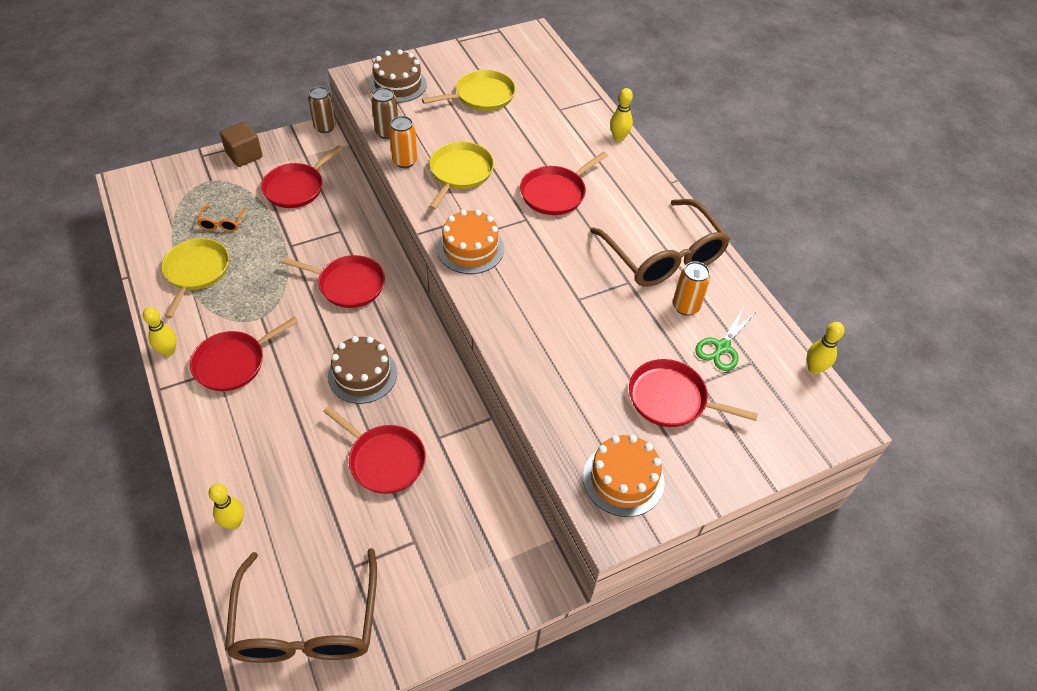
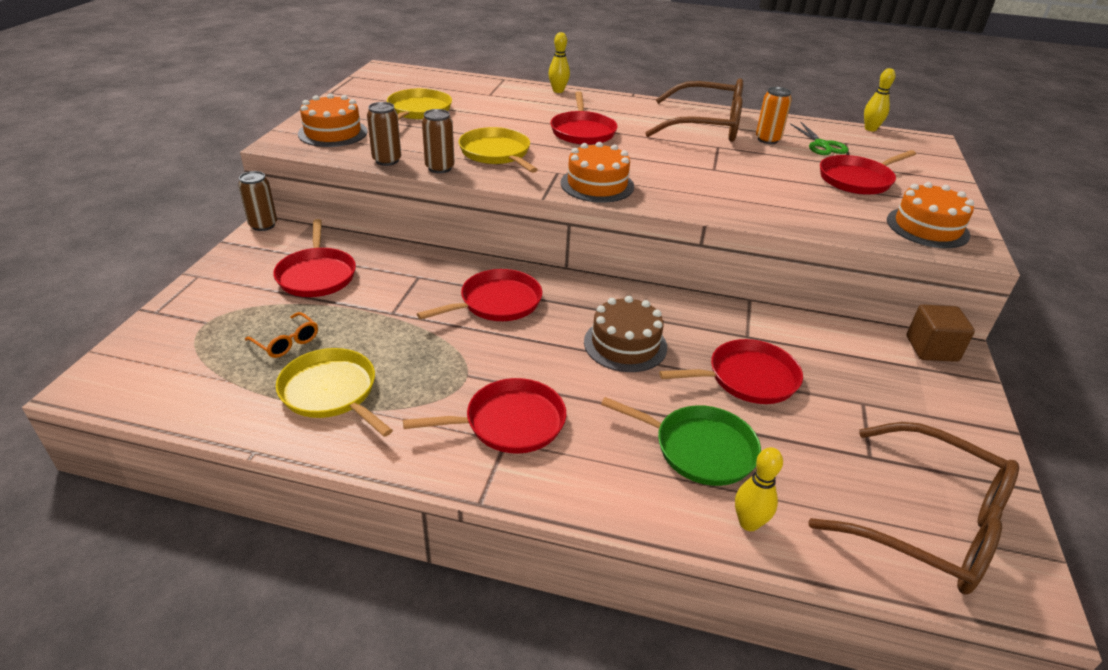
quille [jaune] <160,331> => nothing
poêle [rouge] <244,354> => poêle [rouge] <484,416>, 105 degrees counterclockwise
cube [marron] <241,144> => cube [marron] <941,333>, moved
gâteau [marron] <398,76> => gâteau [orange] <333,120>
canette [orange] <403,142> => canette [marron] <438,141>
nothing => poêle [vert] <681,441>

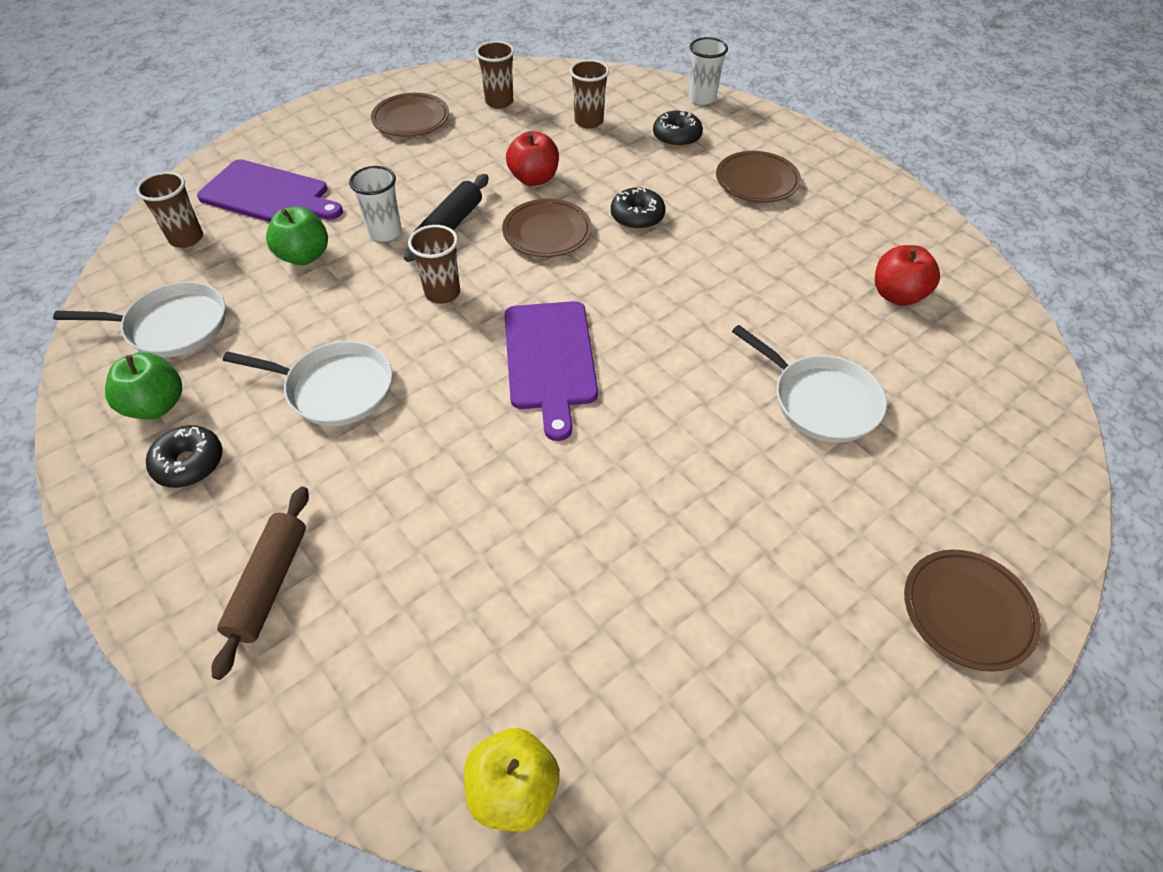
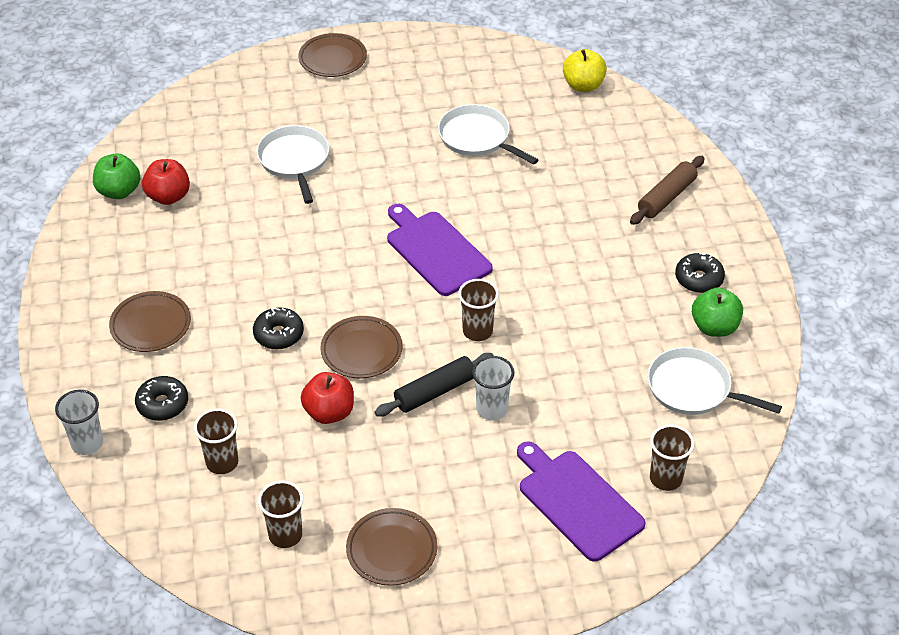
poêle [blanc] <307,383> => poêle [blanc] <488,134>, moved
pomme [vert] <297,235> => pomme [vert] <116,176>, moved
planche à découper [violet] <551,371> => planche à découper [violet] <440,250>, 60 degrees counterclockwise

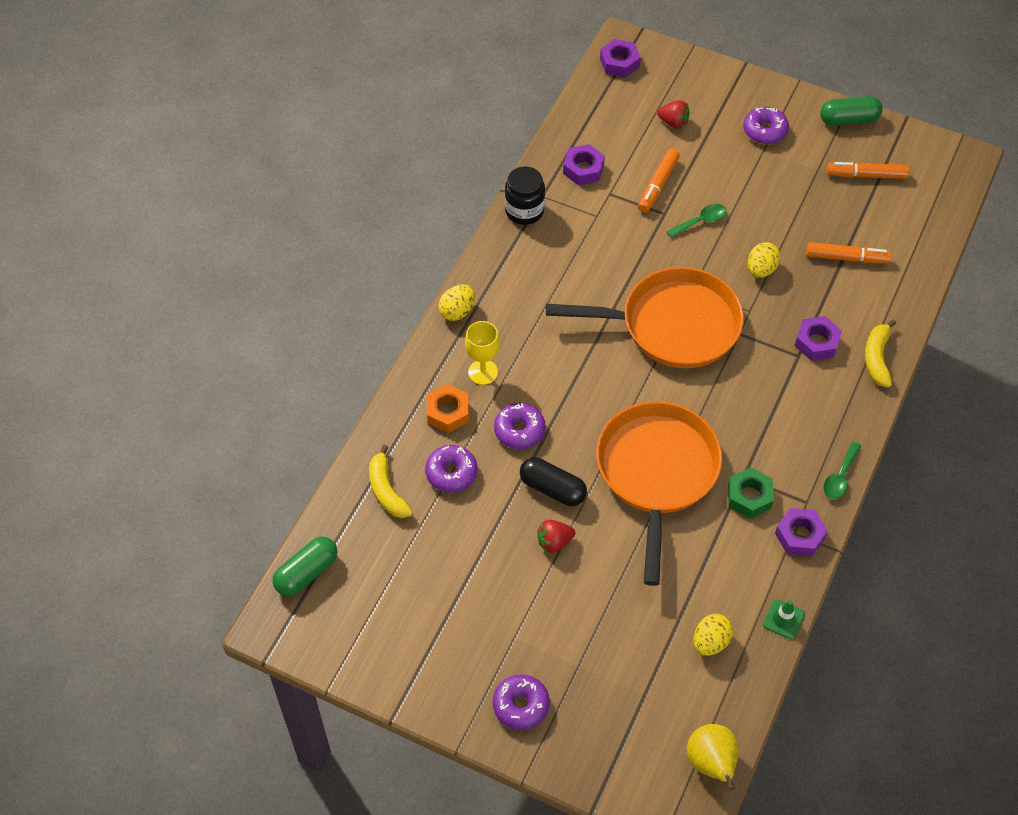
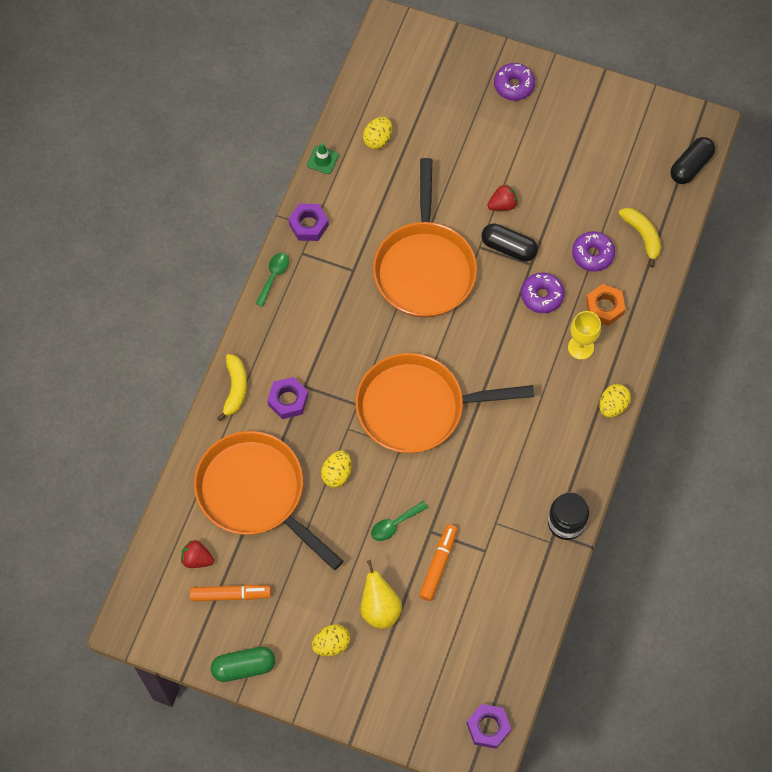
gélule [vert] <305,566> => gélule [noir] <692,160>
écrou [violet] <584,165> => nothing
fraise [rouge] <673,114> => fraise [rouge] <197,554>, moved
poire [jaune] <713,757> => poire [jaune] <381,594>, moved
écrou [vert] <751,492> => nothing
beignet [violet] <766,125> => œuf [jaune] <331,640>
feutre [orange] <849,252> => poêle [orange] <268,500>

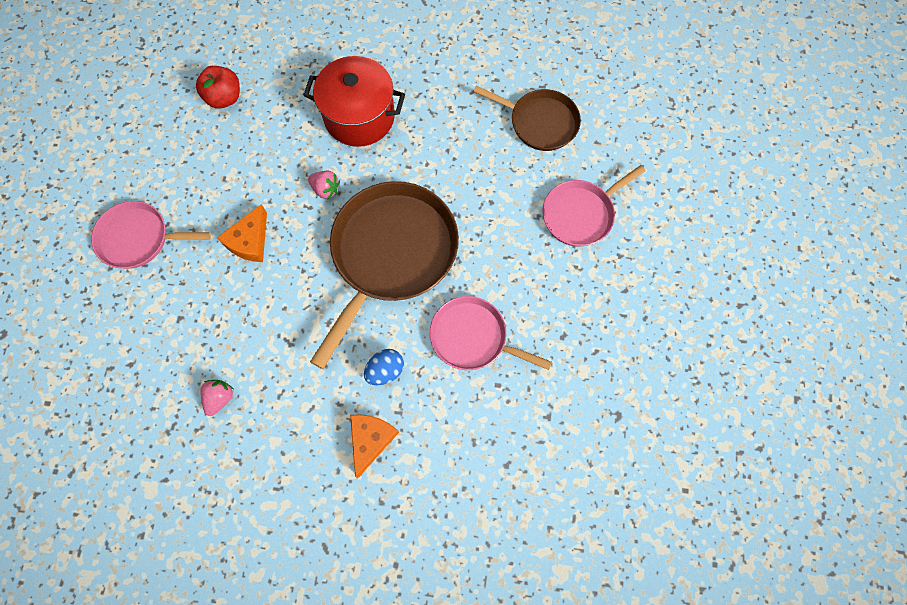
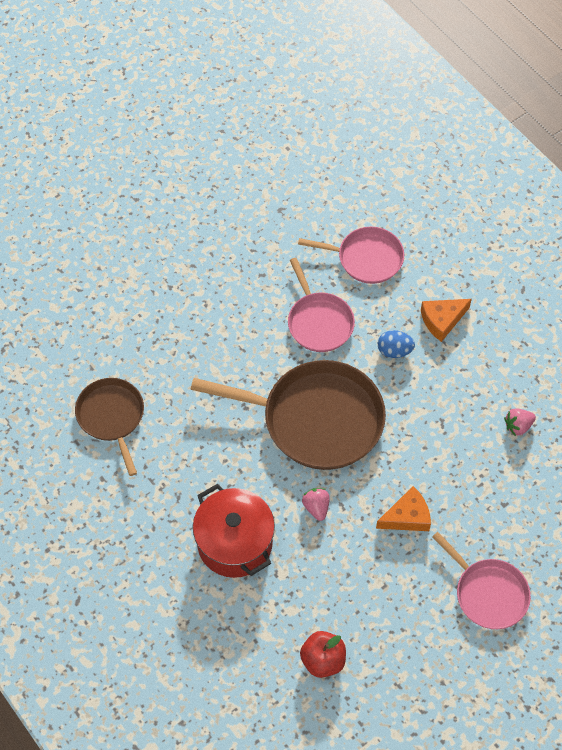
poêle [marron] <384,275> => poêle [marron] <288,415>, 150 degrees counterclockwise
poêle [rose] <594,205> => poêle [rose] <351,255>, moved

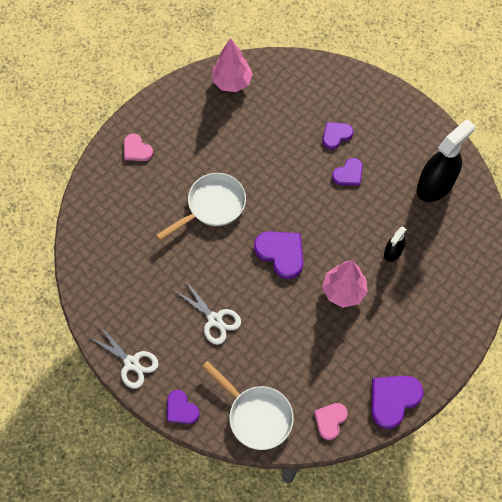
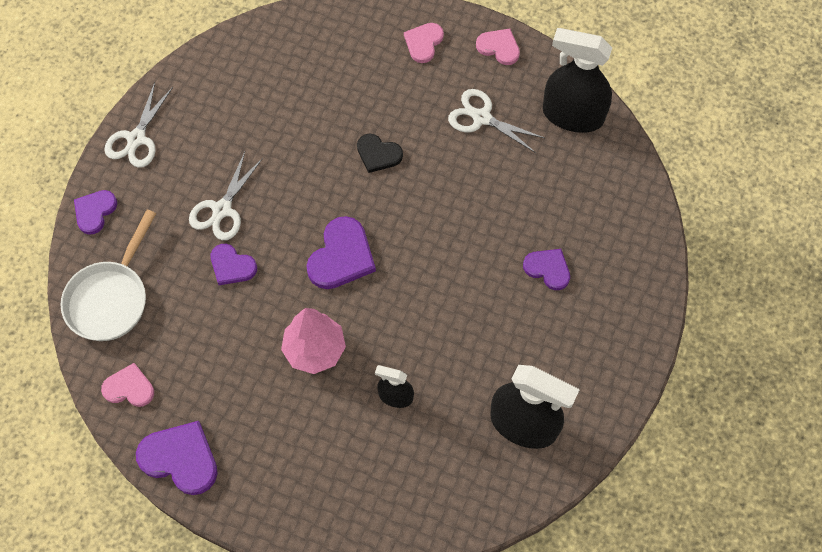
poêle [blanc] <201,207> => cœur [noir] <380,153>
arbre [rose] <232,65> => vaporisateur [noir] <577,80>
cœur [violet] <347,172> => cœur [violet] <234,264>, moved
nothing => ciseaux [blanc] <496,121>
nothing => cœur [rose] <498,47>

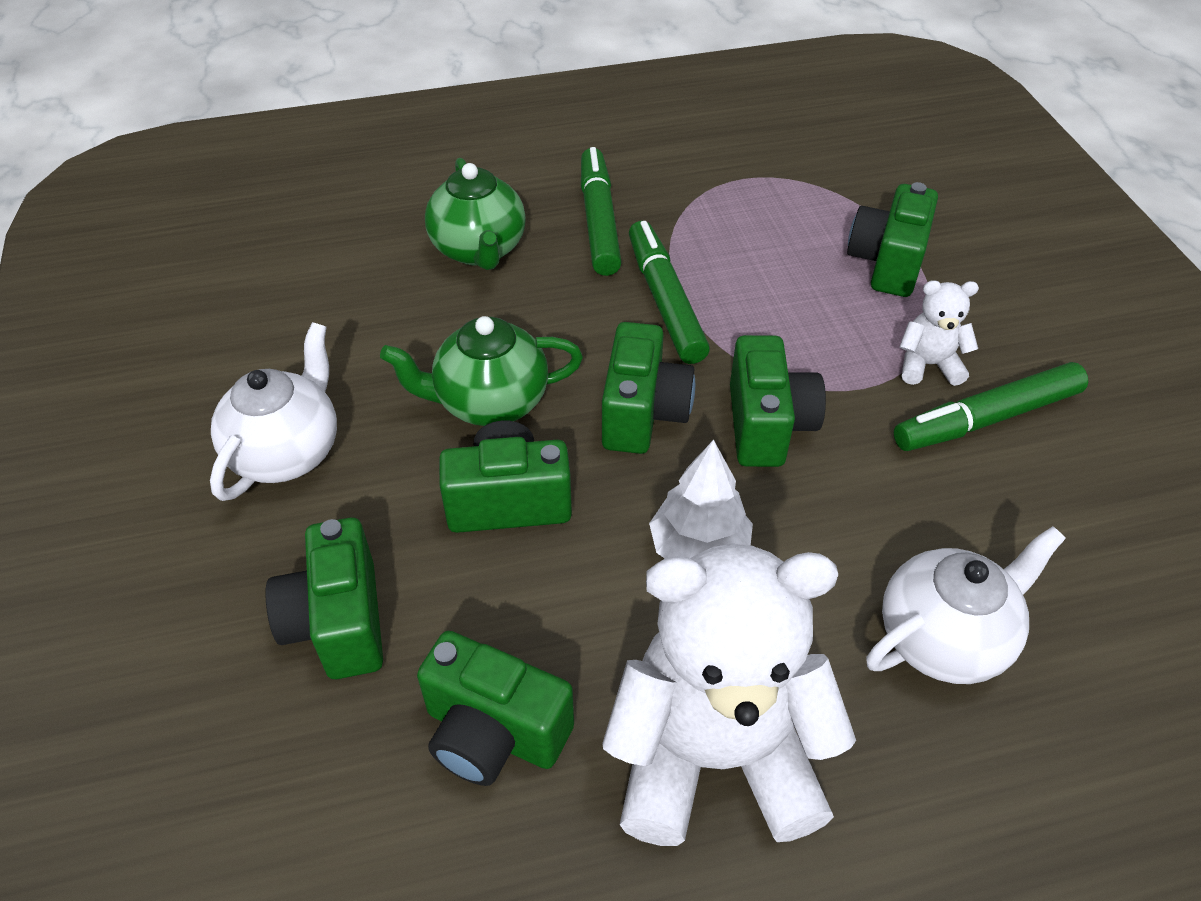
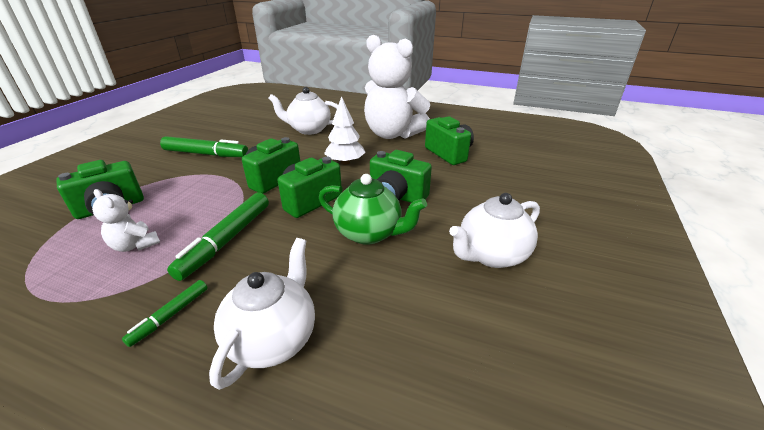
appareil photo [vert] <324,598> => nothing
théière [vert] <475,214> => théière [blanc] <262,314>
feutre [vert] <601,211> => feutre [vert] <164,313>, x0.54
ours en peluche [blanc] <939,333> => ours en peluche [blanc] <126,220>, moved

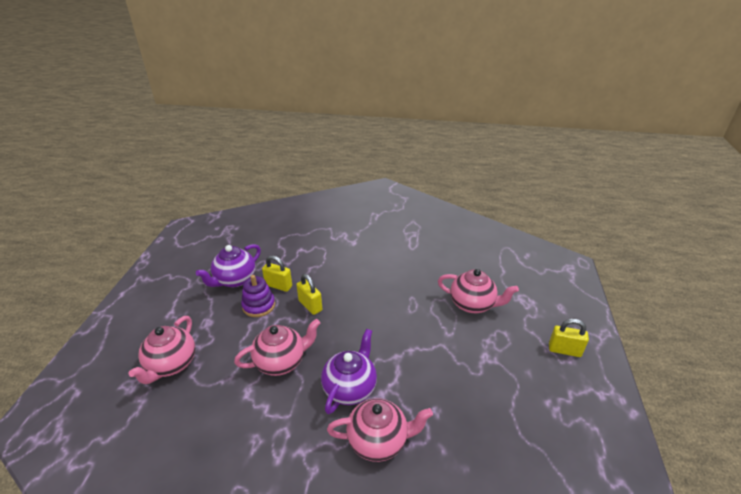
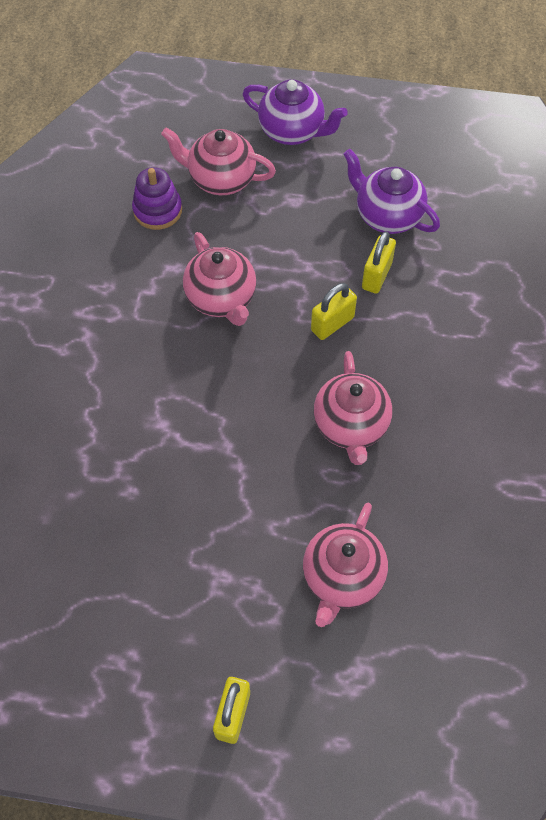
jouet à empiler [violet] <258,296> => jouet à empiler [violet] <157,198>, moved
théière [violet] <349,371> => théière [violet] <295,112>, moved
théière [rose] <380,430> => théière [rose] <353,408>, moved

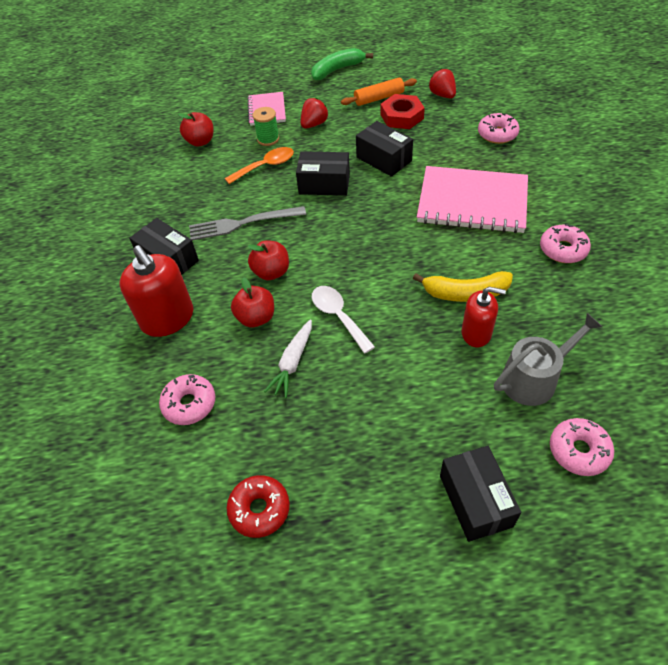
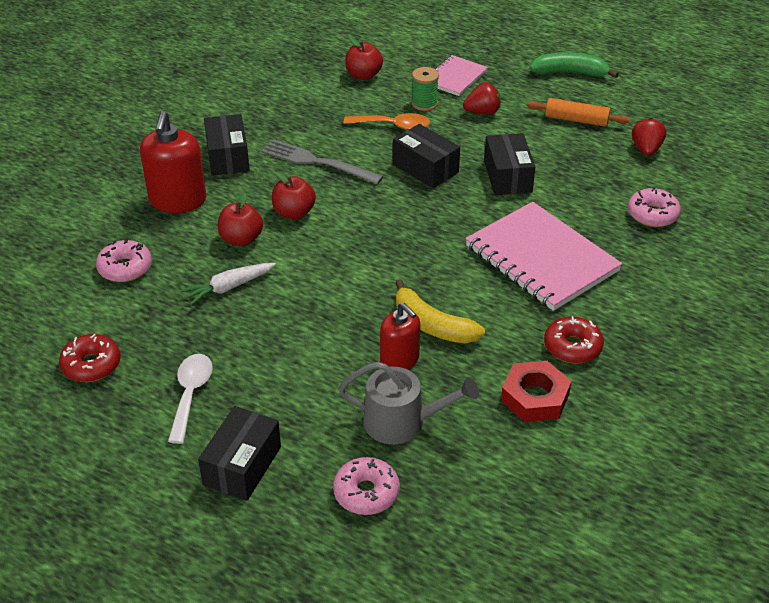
cuillère [blanc] <343,320> => cuillère [blanc] <190,399>, moved
écrou [rouge] <402,111> => écrou [rouge] <536,391>, moved
beignet [rose] <565,243> => beignet [rouge] <574,340>

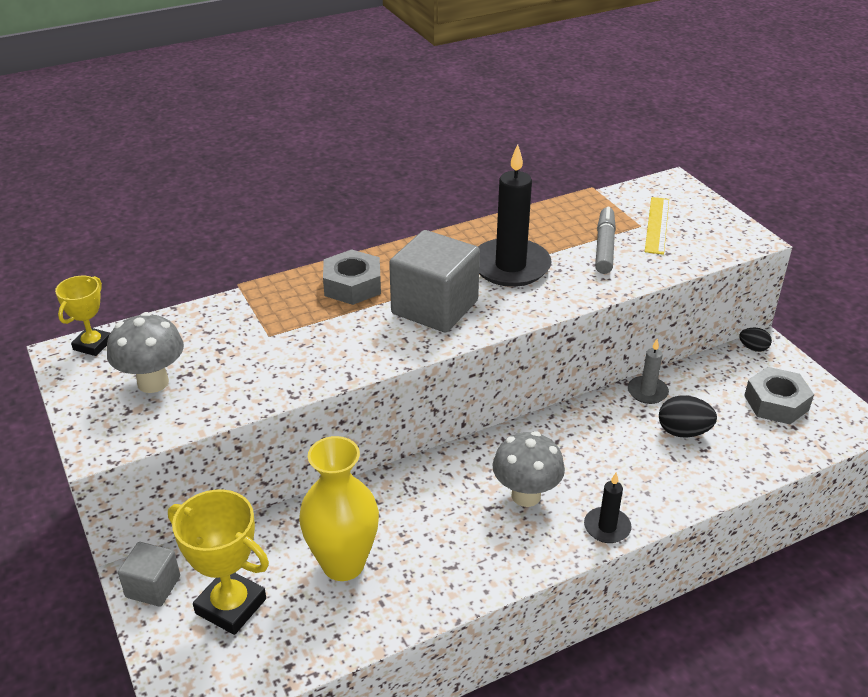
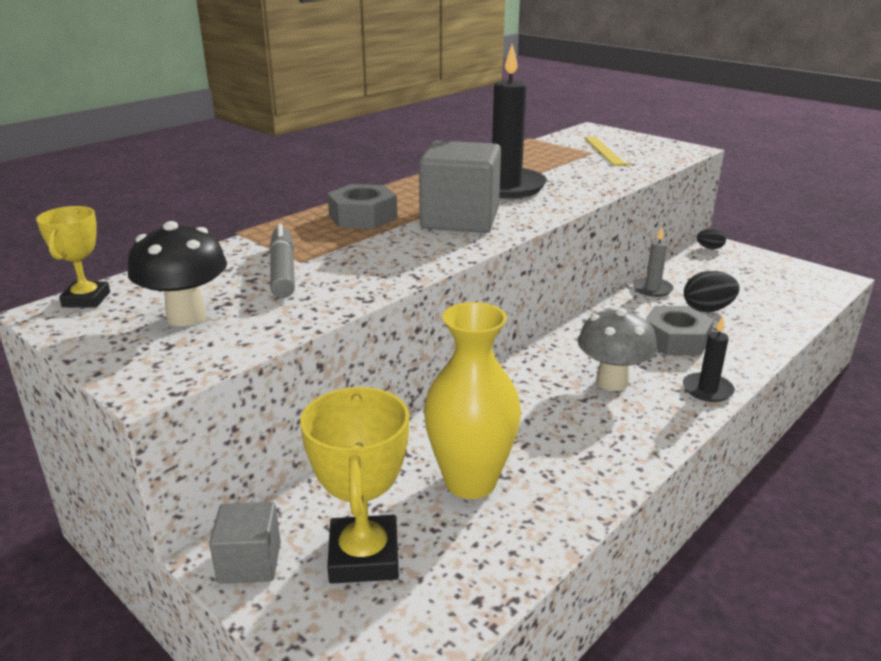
champignon [gris] <145,352> => champignon [noir] <177,273>
trophée [jaune] <218,562> => trophée [jaune] <354,485>, 75 degrees clockwise
feutre [gris] <605,240> => feutre [gris] <282,261>, moved
écrou [gris] <779,395> => écrou [gris] <680,330>, moved

